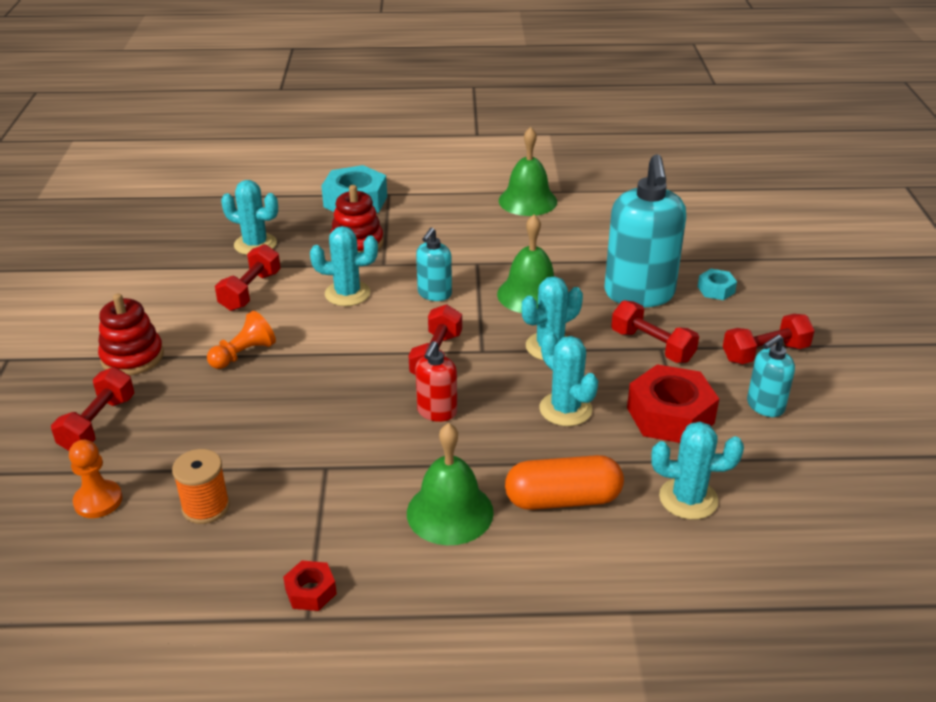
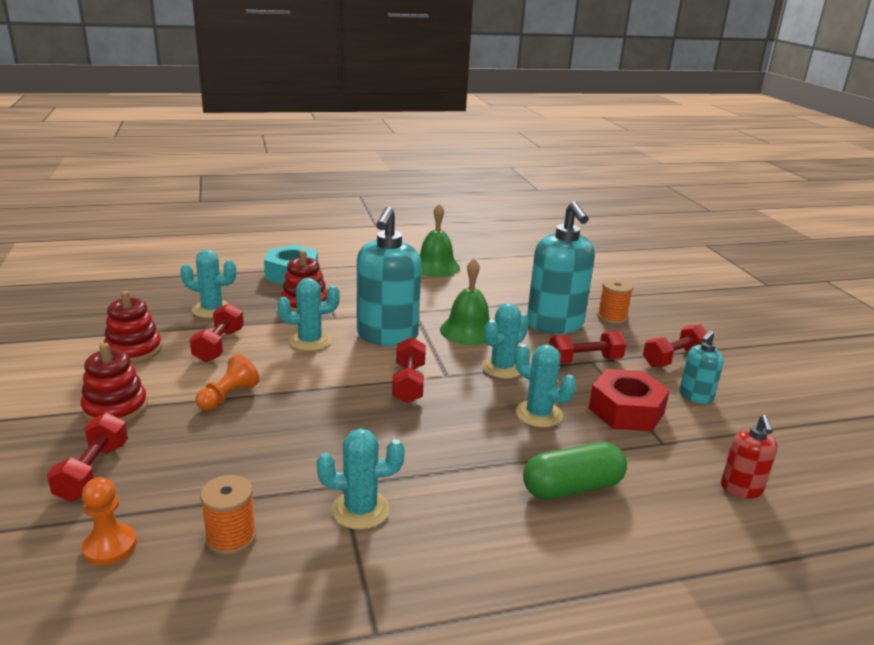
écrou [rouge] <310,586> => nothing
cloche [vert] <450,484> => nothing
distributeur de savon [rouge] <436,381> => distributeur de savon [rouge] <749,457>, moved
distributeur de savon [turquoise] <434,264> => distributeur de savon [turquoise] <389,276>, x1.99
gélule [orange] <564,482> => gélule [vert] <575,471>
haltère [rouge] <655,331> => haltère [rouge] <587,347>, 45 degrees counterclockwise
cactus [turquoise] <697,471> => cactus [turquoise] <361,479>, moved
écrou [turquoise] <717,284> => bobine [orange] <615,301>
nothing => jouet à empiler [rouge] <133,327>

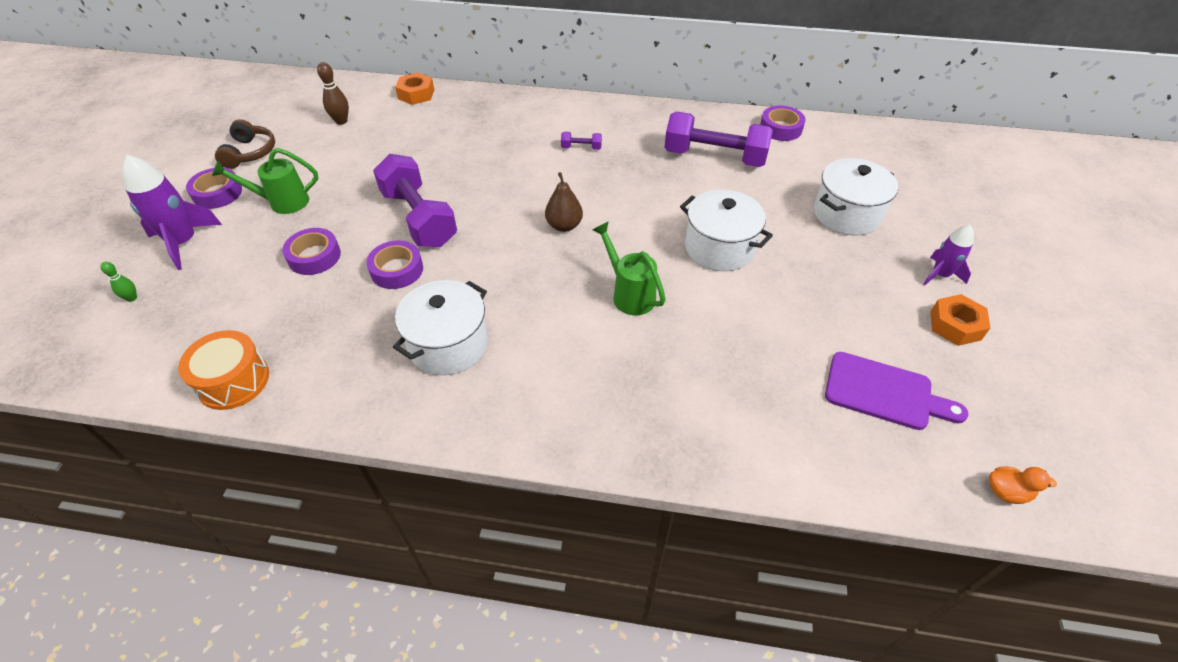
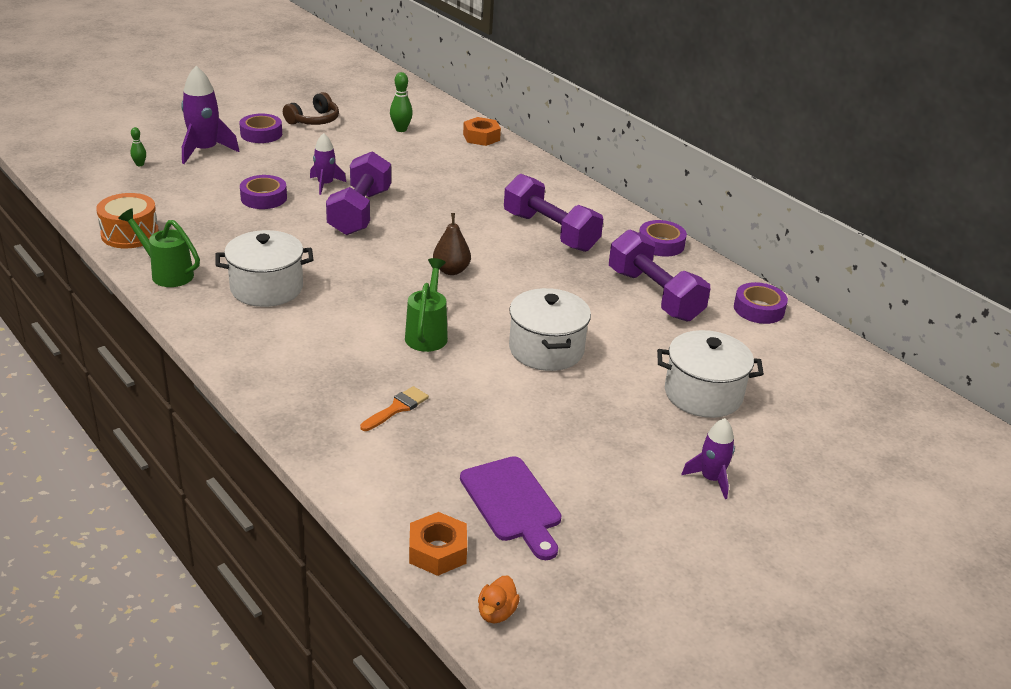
arrosoir [vert] <265,181> => arrosoir [vert] <159,247>, moved
quille [marron] <333,93> => quille [vert] <401,102>
ruban adhésif [violet] <394,264> => ruban adhésif [violet] <663,238>, moved
haltère [violet] <581,141> => haltère [violet] <553,213>, x2.45
écrou [orange] <960,320> => écrou [orange] <438,544>, moved
canard [orange] <1023,485> => canard [orange] <499,599>, 60 degrees clockwise
nothing => fusée [violet] <328,164>
nothing => pinceau [orange] <394,408>

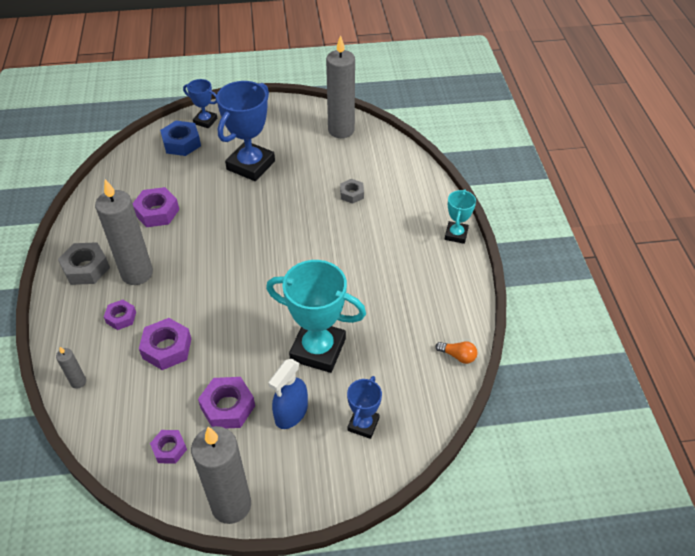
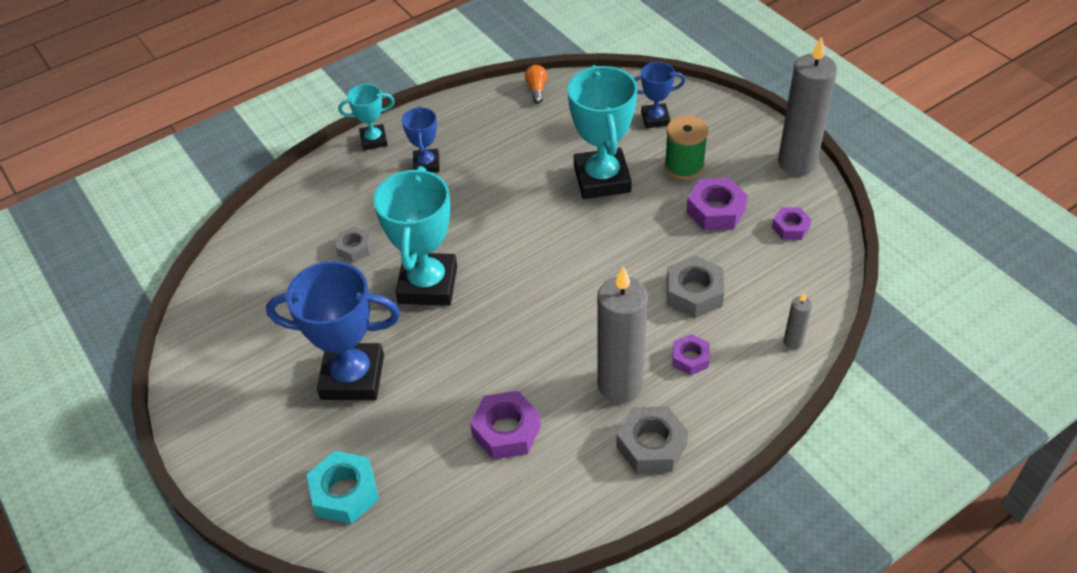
écrou [violet] <165,344> => écrou [gris] <695,286>
écrou [bleu] <180,138> => écrou [turquoise] <343,487>
trophée [bleu] <200,103> => trophée [bleu] <420,139>, moved
vaporisateur [bleu] <288,394> => bobine [vert] <686,147>
bougie [gris] <340,86> => nothing
nothing => trophée [turquoise] <415,236>

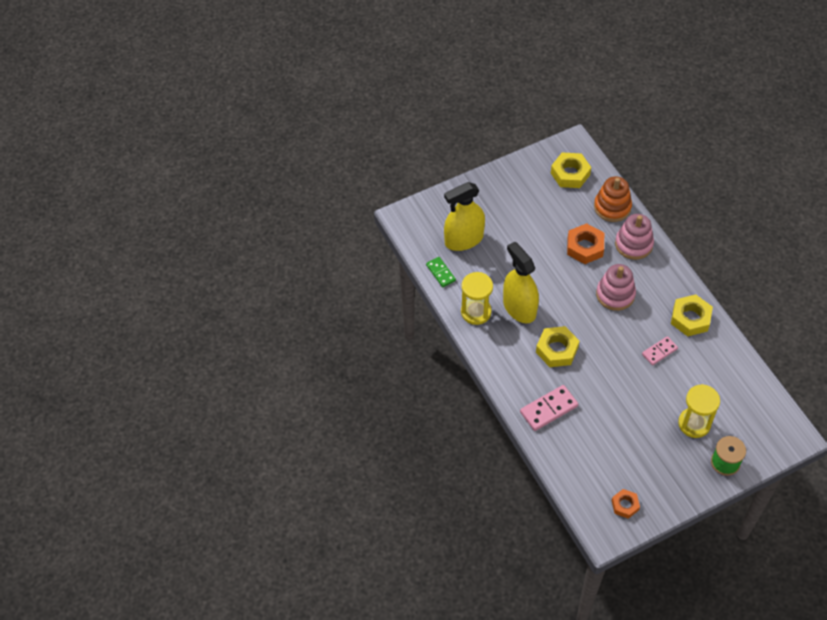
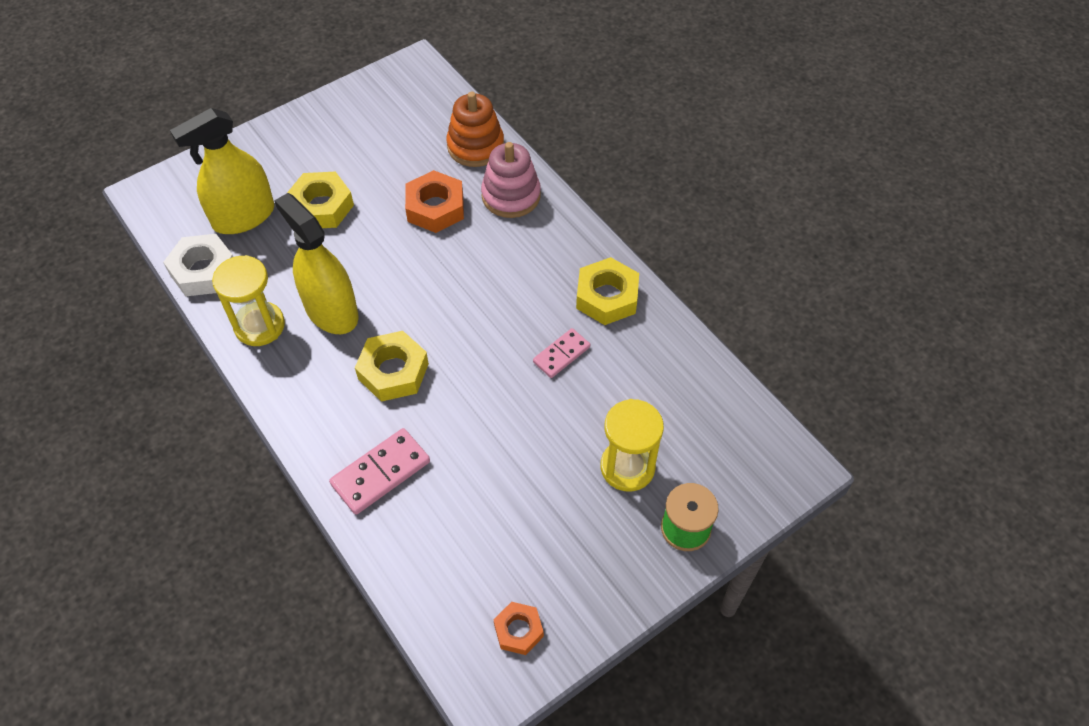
domino [vert] <441,272> => écrou [blanc] <198,265>
écrou [jaune] <571,170> => écrou [jaune] <320,199>, moved
jouet à empiler [rose] <616,287> => nothing

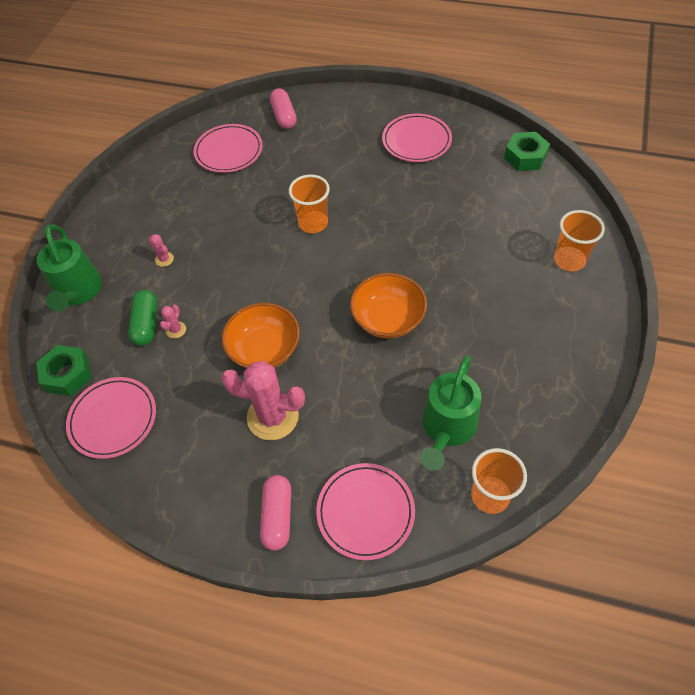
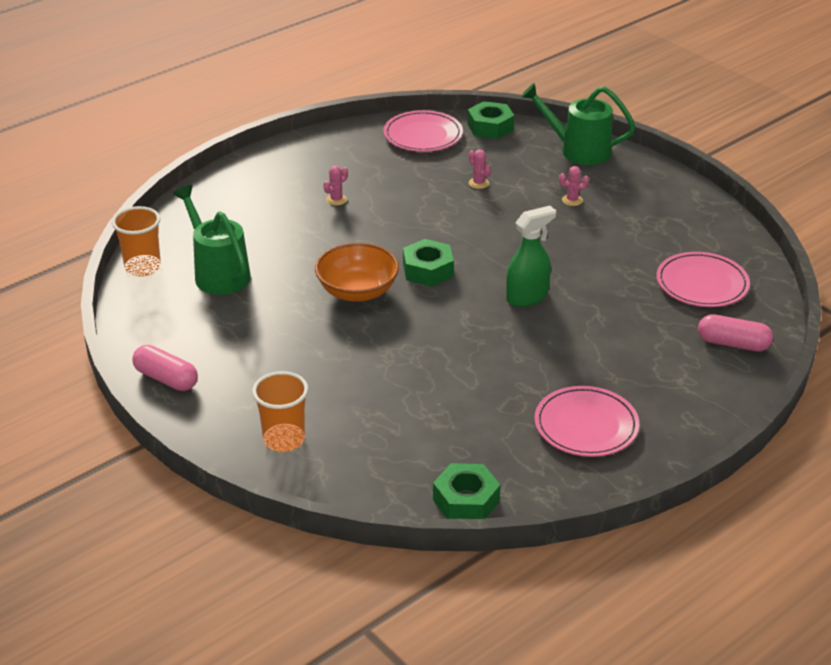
gélule [vert] <142,318> => nothing
cactus [rose] <263,400> => cactus [rose] <335,185>, x0.43
bol [orange] <261,335> => nothing
gélule [rose] <275,513> => gélule [rose] <165,368>, moved
gobelet [orange] <309,203> => vaporisateur [vert] <531,256>
assiette [rose] <365,511> => nothing
nothing => écrou [vert] <428,263>

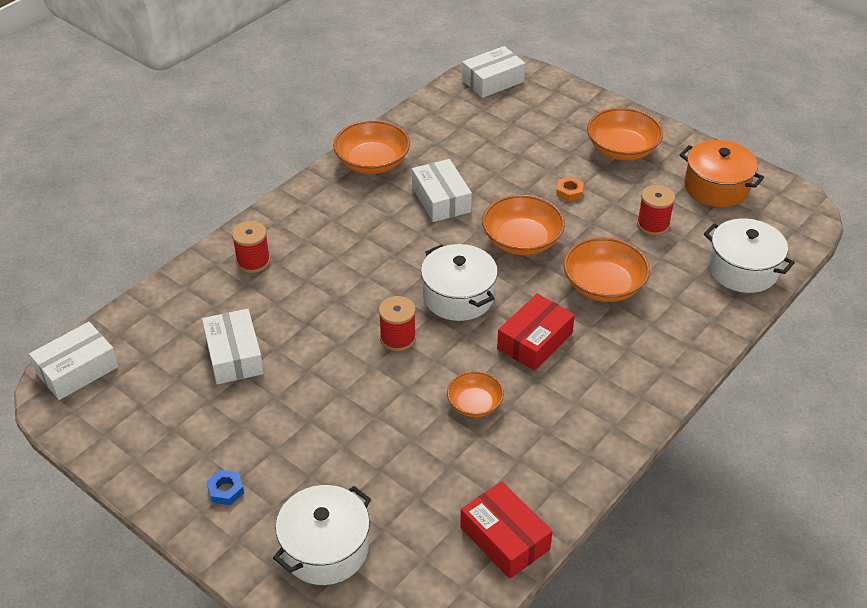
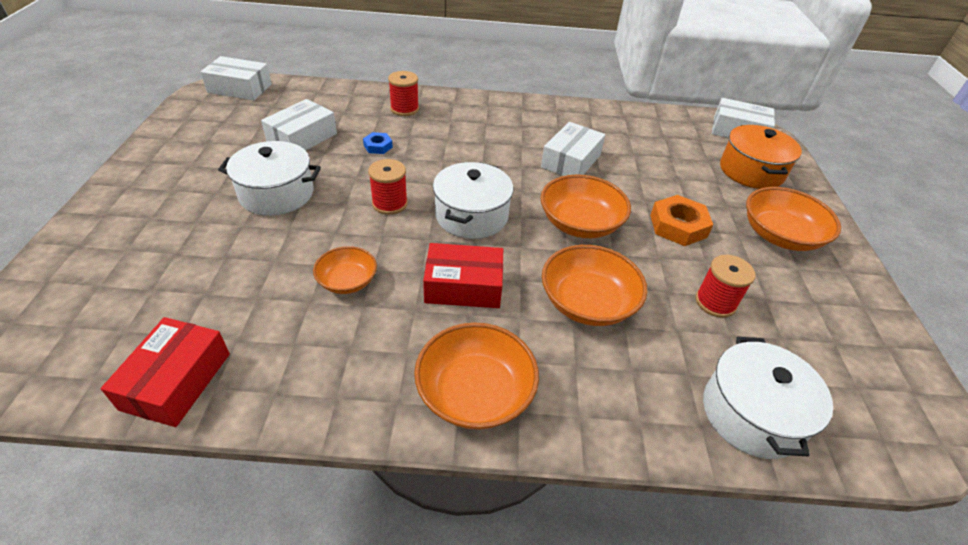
écrou [bleu] <225,487> => écrou [bleu] <378,143>, moved
marmite [blanc] <322,535> => marmite [blanc] <269,178>, moved
bol [orange] <371,147> => bol [orange] <476,376>, moved
écrou [orange] <570,189> => écrou [orange] <681,220>, x1.81
marmite [orange] <722,173> => marmite [orange] <761,157>, moved

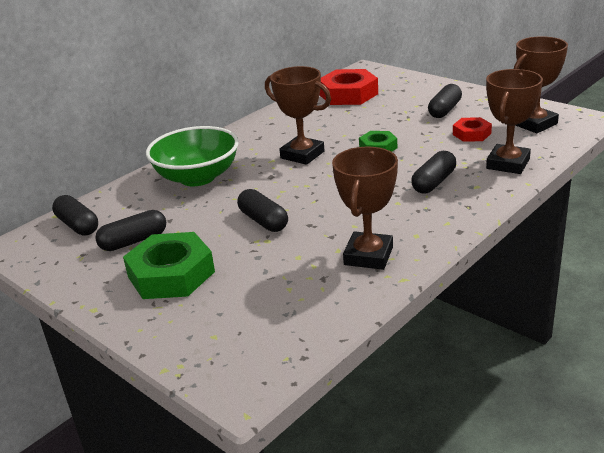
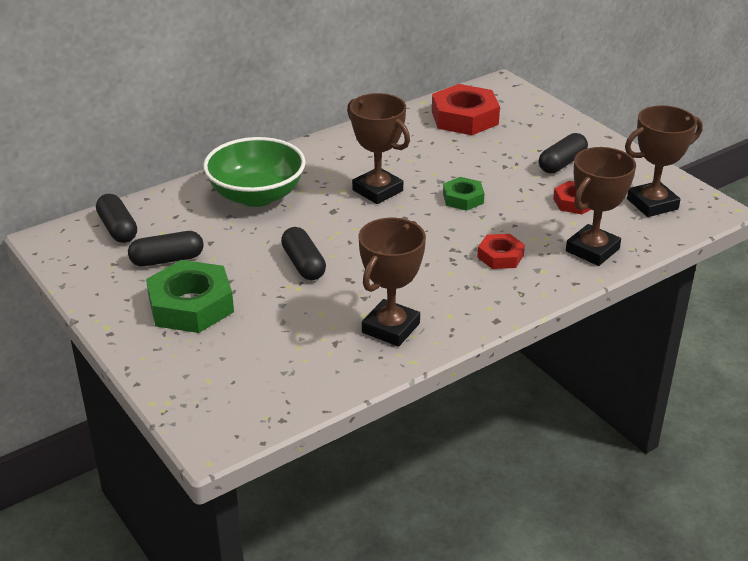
gélule [noir] <433,172> => écrou [rouge] <501,251>

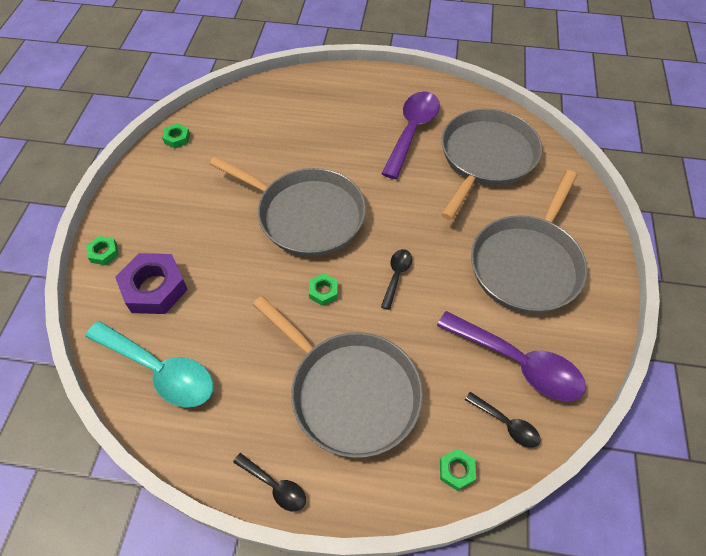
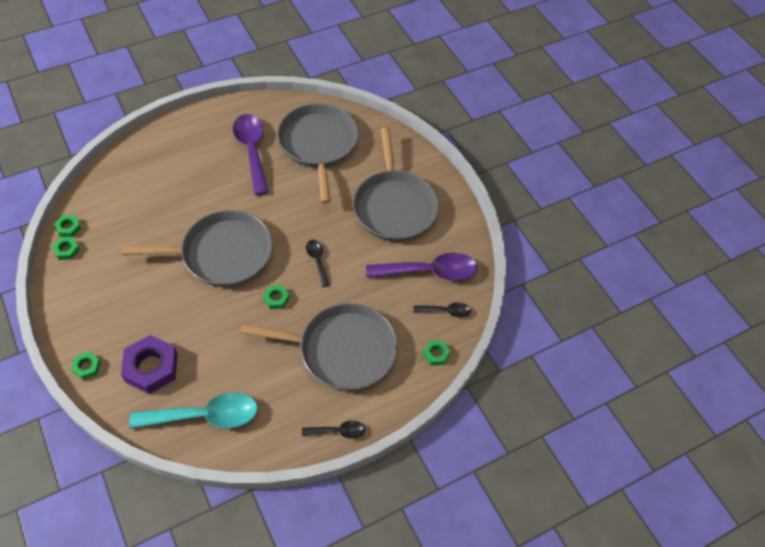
nothing => écrou [vert] <67,226>

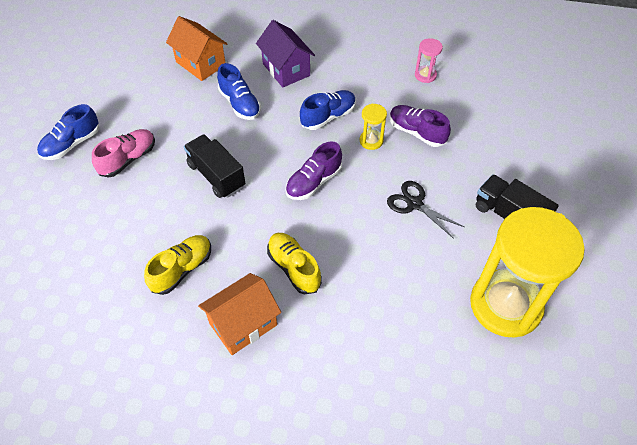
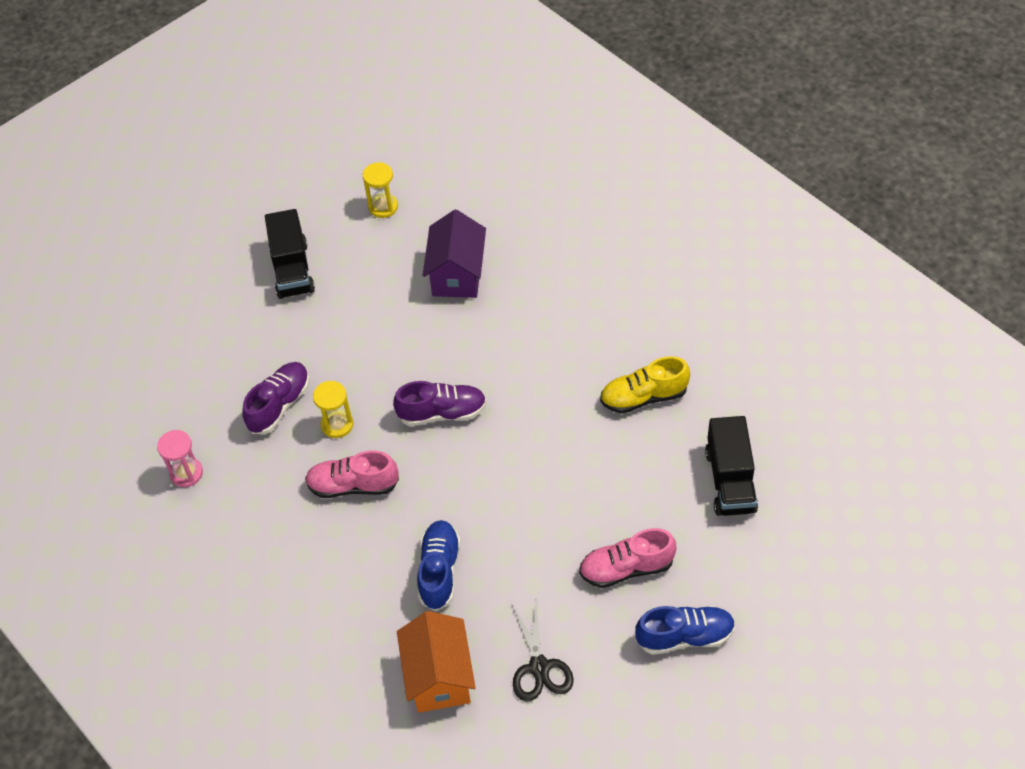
camion [noir] <214,166> => camion [noir] <731,466>, moved
maison [orange] <239,314> => nothing
maison [violet] <285,53> => maison [violet] <454,254>, moved
chaussure [jaune] <294,263> => nothing
chaussure [bleu] <328,110> => chaussure [rose] <352,474>
ciseaux [noir] <425,210> => ciseaux [noir] <542,651>, moved
chaussure [violet] <420,126> => chaussure [violet] <276,398>, 135 degrees counterclockwise
sablier [jaune] <527,272> => sablier [jaune] <380,190>, x0.40

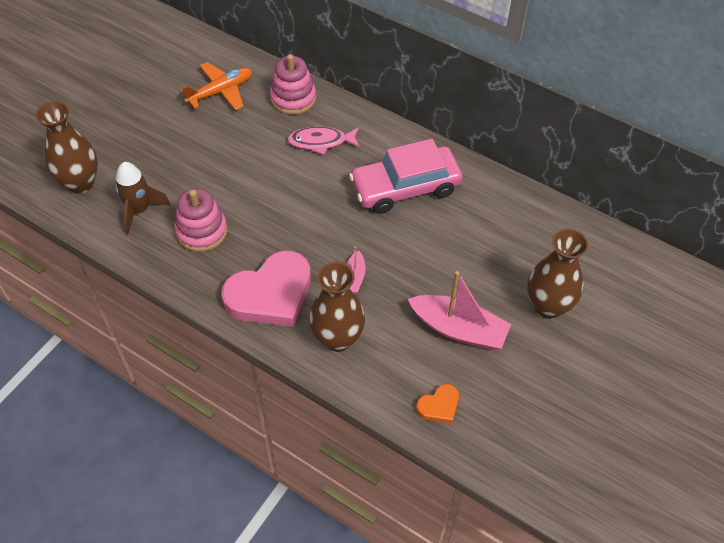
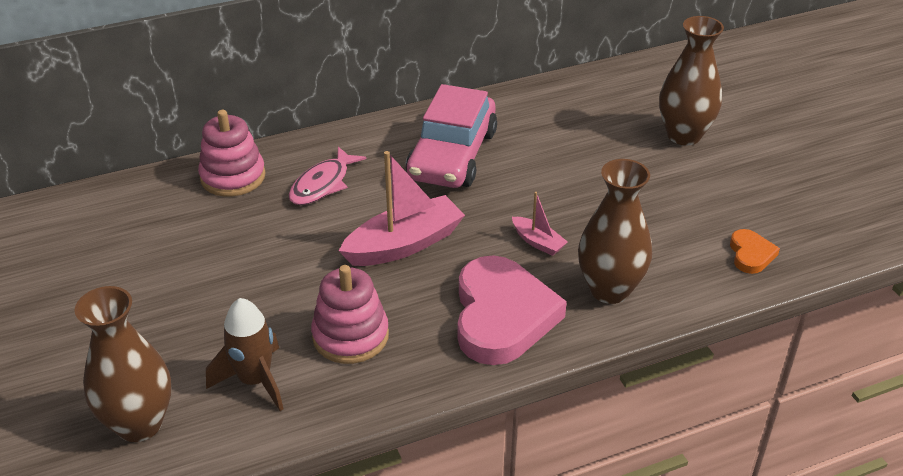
avion [orange] <216,86> => nothing
bateau [rose] <459,310> => bateau [rose] <402,208>, moved

